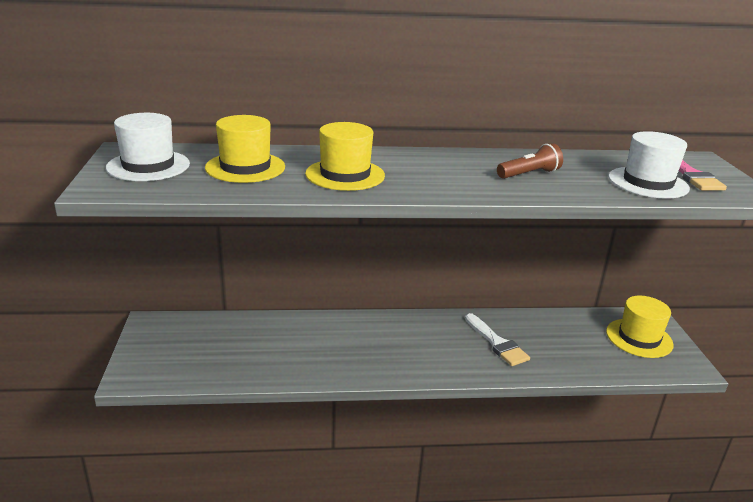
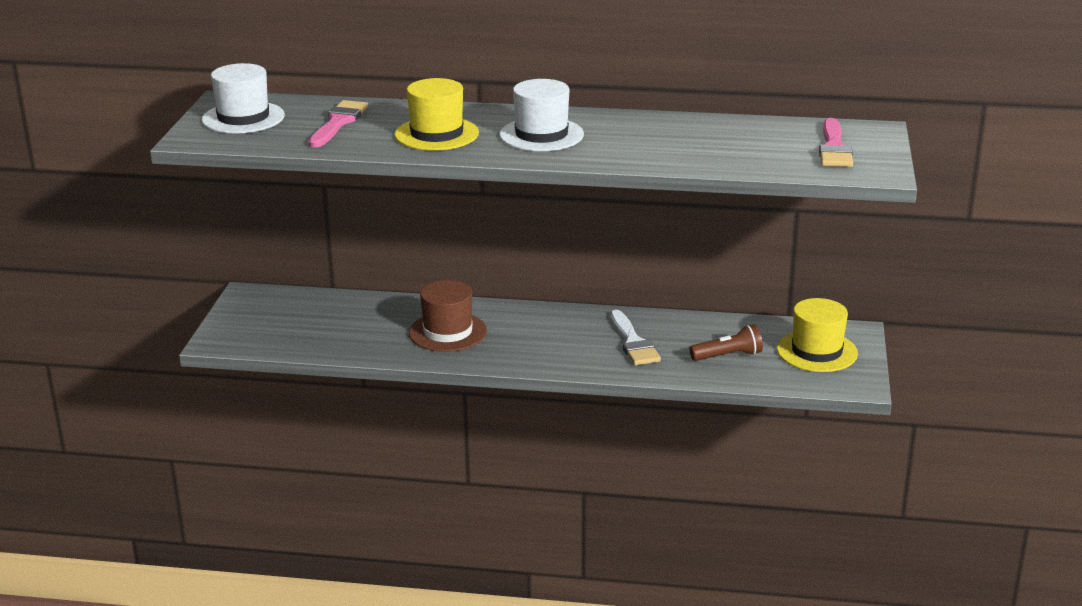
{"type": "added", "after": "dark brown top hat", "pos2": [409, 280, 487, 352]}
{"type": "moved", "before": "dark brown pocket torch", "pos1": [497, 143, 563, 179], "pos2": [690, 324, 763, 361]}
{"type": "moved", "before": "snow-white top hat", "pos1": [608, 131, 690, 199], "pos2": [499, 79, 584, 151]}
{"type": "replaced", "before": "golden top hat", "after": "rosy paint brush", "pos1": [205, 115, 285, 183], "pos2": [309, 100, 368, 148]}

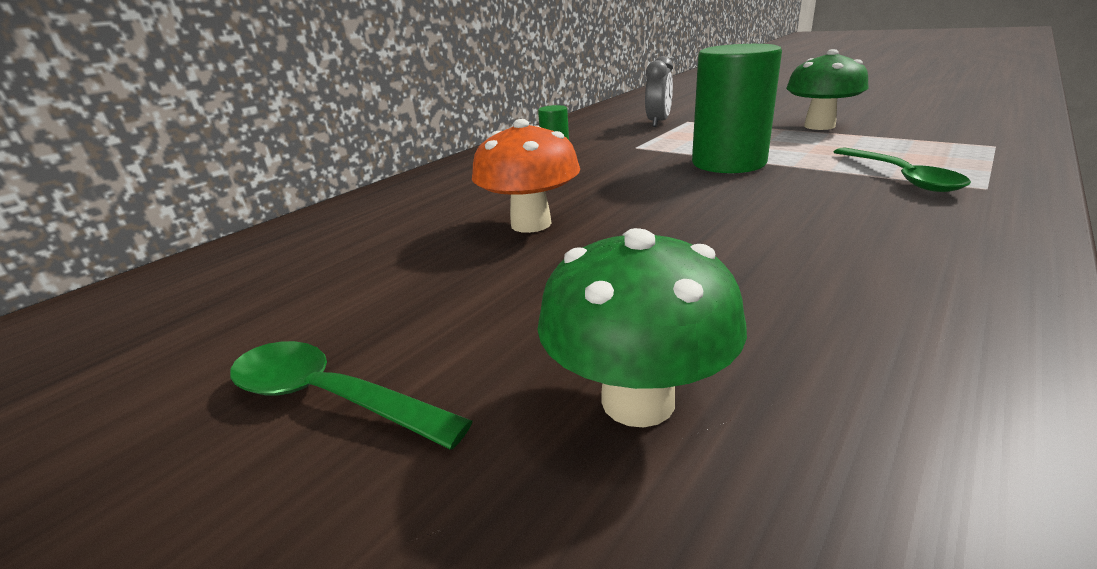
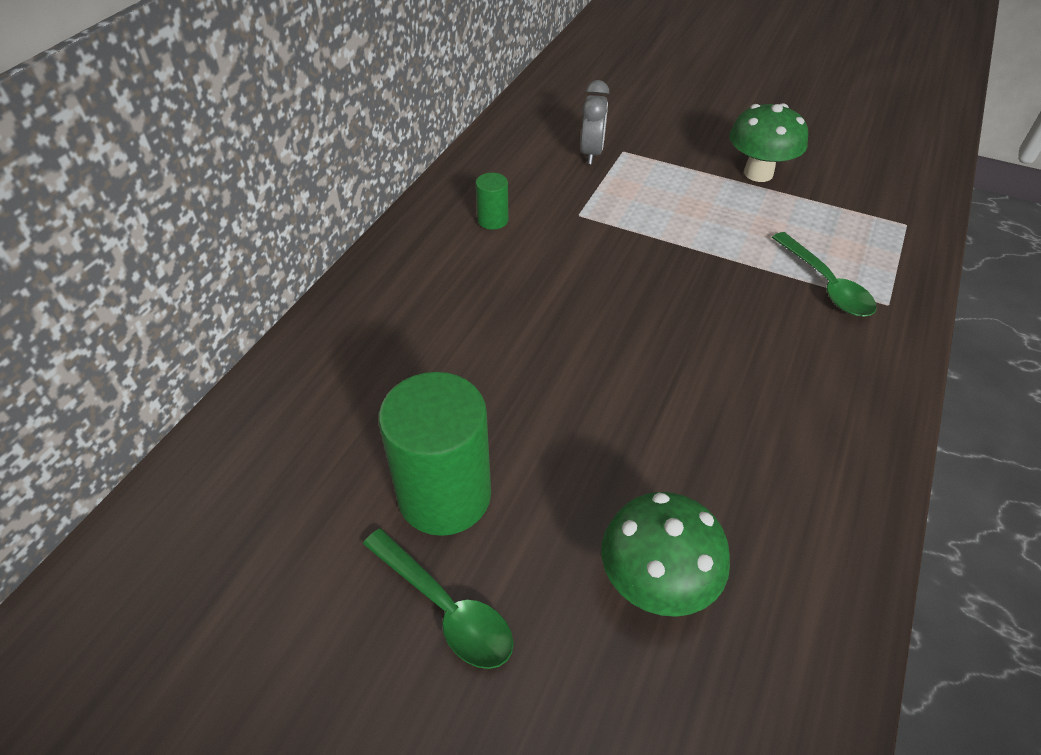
{"type": "removed", "before": "orange mushroom", "pos1": [472, 119, 580, 233]}
{"type": "moved", "before": "green cylinder shape", "pos1": [692, 44, 782, 173], "pos2": [379, 372, 491, 536]}
{"type": "turned", "before": "green teaspoon", "pos1": [230, 341, 473, 449], "pos2": [363, 528, 513, 669], "turn": -150}

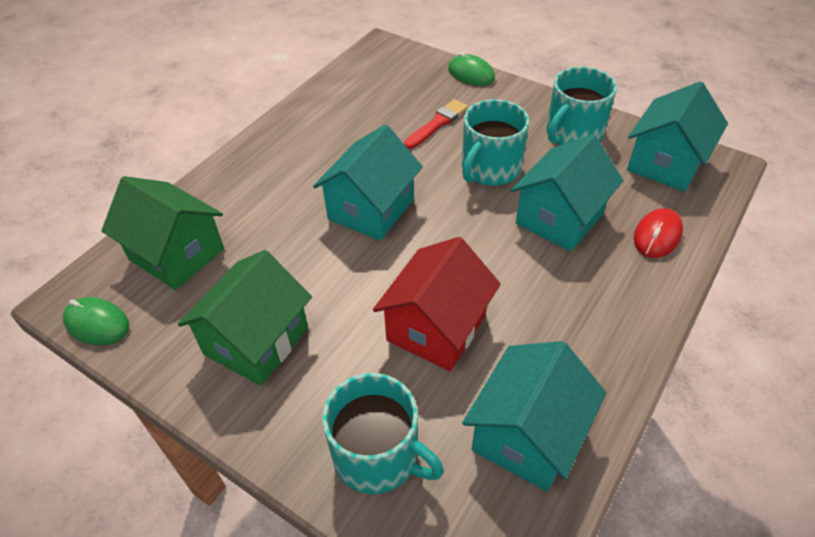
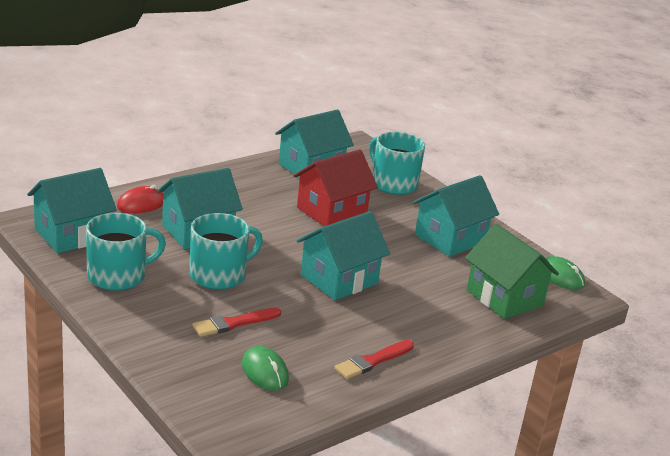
{"type": "added", "after": "scarlet paint brush", "pos2": [334, 340, 414, 379]}
{"type": "moved", "before": "green computer mouse", "pos1": [448, 52, 495, 86], "pos2": [242, 346, 289, 391]}
{"type": "recoloured", "before": "green house", "after": "aqua house", "pos1": [178, 250, 312, 386], "pos2": [413, 175, 499, 257]}

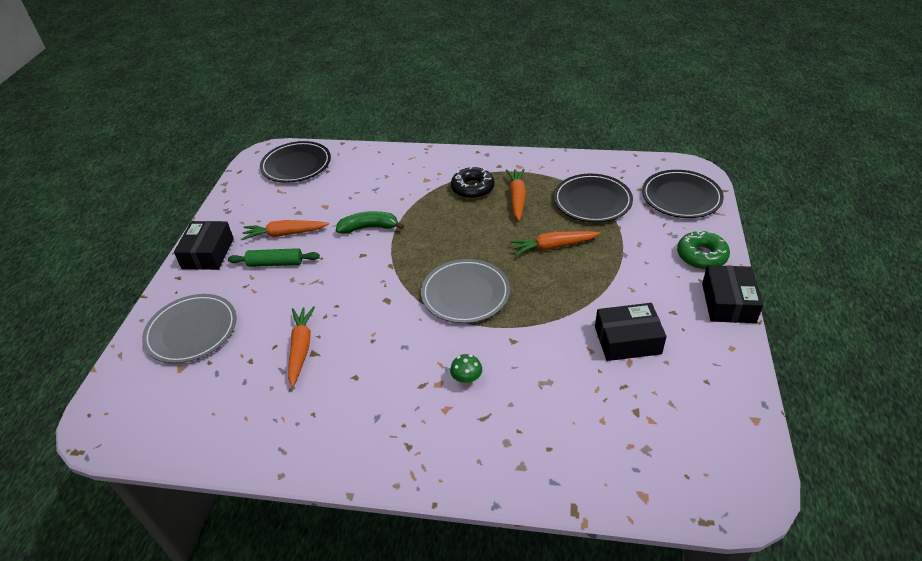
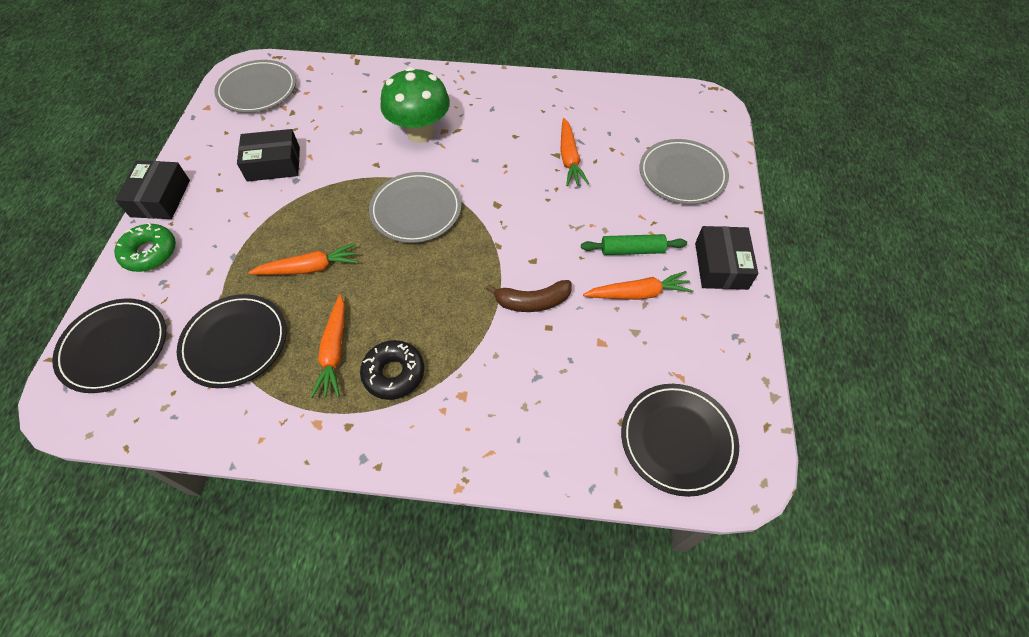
{"type": "added", "after": "grey flat dish", "pos2": [214, 60, 296, 113]}
{"type": "recoloured", "before": "green toy banana", "after": "dark brown toy banana", "pos1": [336, 211, 404, 234], "pos2": [486, 280, 572, 312]}
{"type": "resized", "before": "green mushroom", "pos1": [450, 354, 482, 386], "pos2": [380, 67, 450, 143], "scale": 2.5}

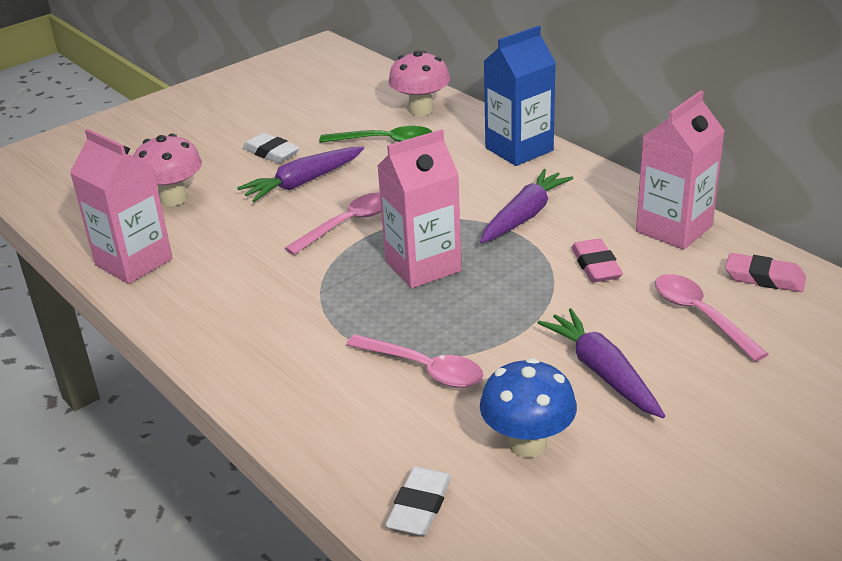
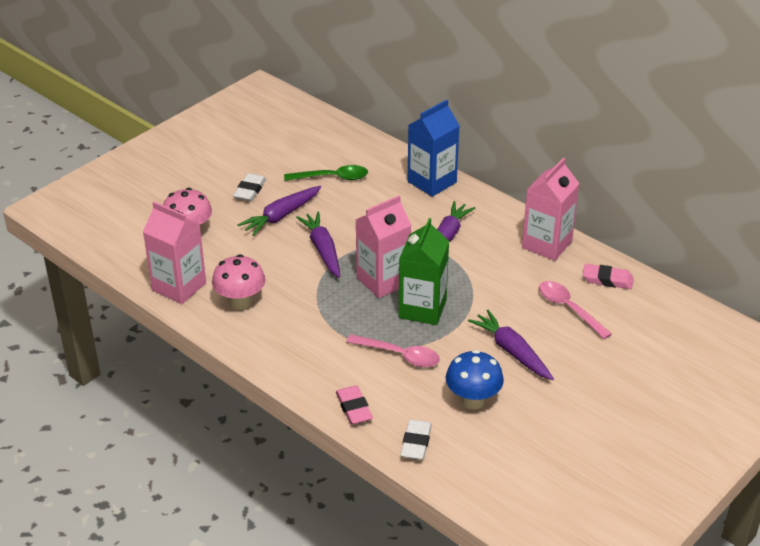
{"type": "added", "after": "green milk carton", "pos2": [399, 218, 449, 325]}
{"type": "moved", "before": "rosy mushroom", "pos1": [389, 50, 450, 116], "pos2": [212, 254, 265, 310]}
{"type": "moved", "before": "rosy eraser", "pos1": [571, 239, 623, 282], "pos2": [336, 385, 373, 425]}
{"type": "replaced", "before": "rosy teaspoon", "after": "royal purple carrot", "pos1": [285, 193, 381, 255], "pos2": [296, 211, 340, 278]}
{"type": "turned", "before": "snow-white eraser", "pos1": [243, 133, 300, 163], "pos2": [233, 173, 266, 201], "turn": 75}

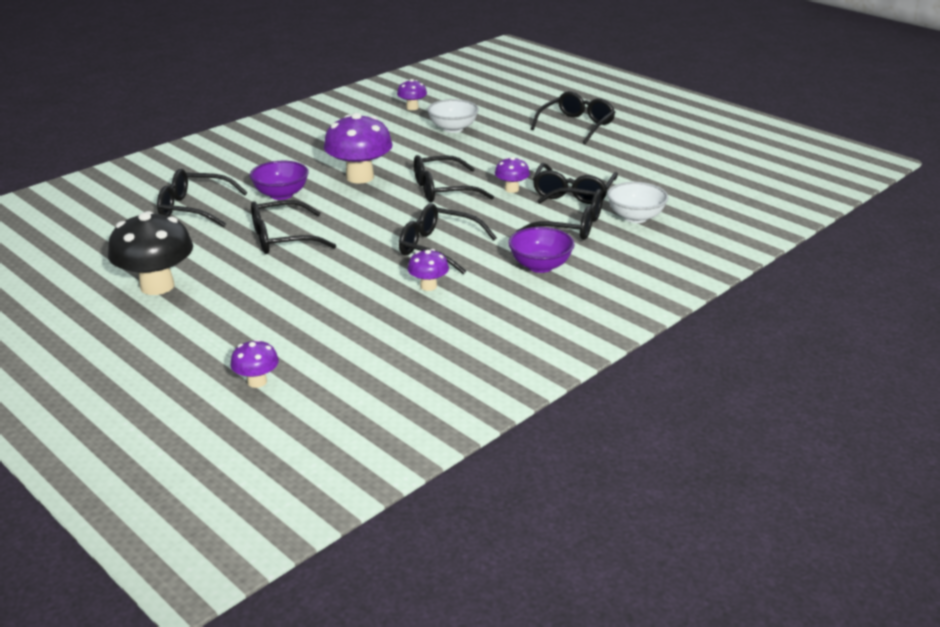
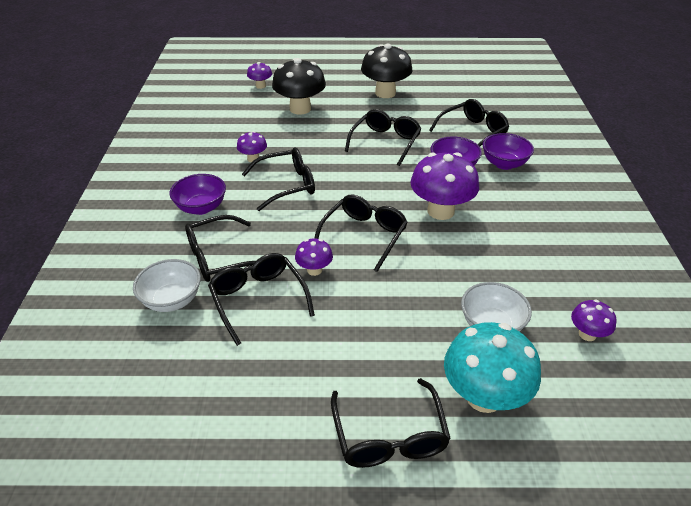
{"type": "added", "after": "black mushroom", "pos2": [272, 58, 326, 115]}
{"type": "added", "after": "aqua mushroom", "pos2": [444, 322, 541, 413]}
{"type": "added", "after": "royal purple serving bowl", "pos2": [482, 133, 534, 170]}

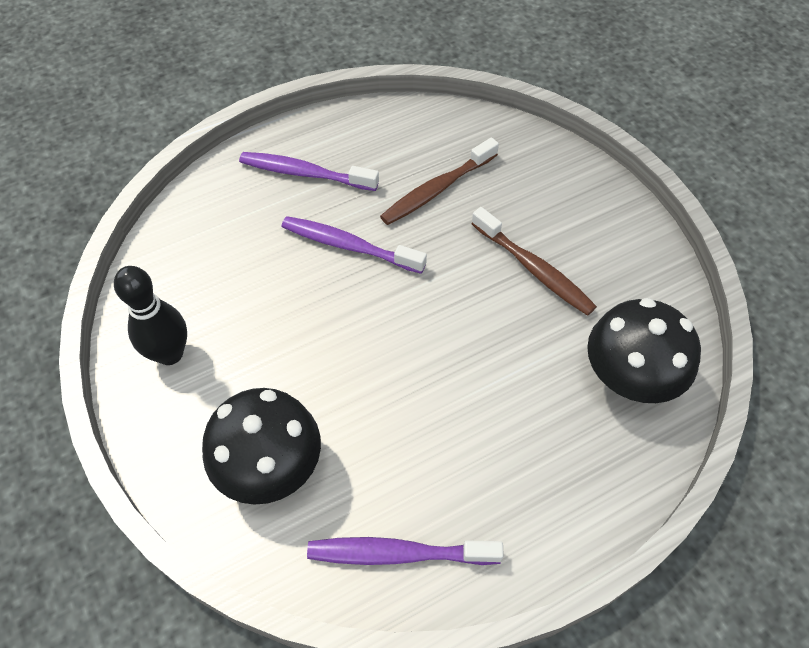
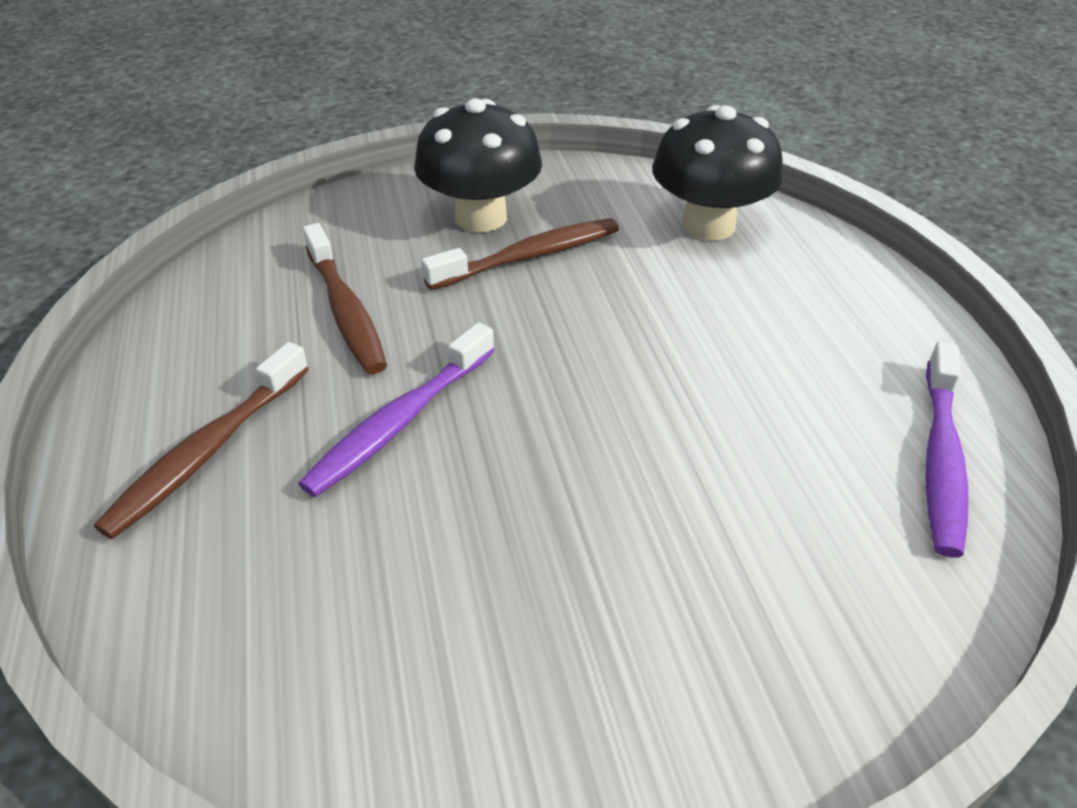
{"type": "removed", "before": "black skittle", "pos1": [114, 266, 187, 365]}
{"type": "moved", "before": "black mushroom", "pos1": [202, 388, 321, 505], "pos2": [414, 98, 542, 232]}
{"type": "recoloured", "before": "royal purple tooth brush", "after": "dark brown tooth brush", "pos1": [239, 152, 379, 191], "pos2": [94, 342, 309, 539]}

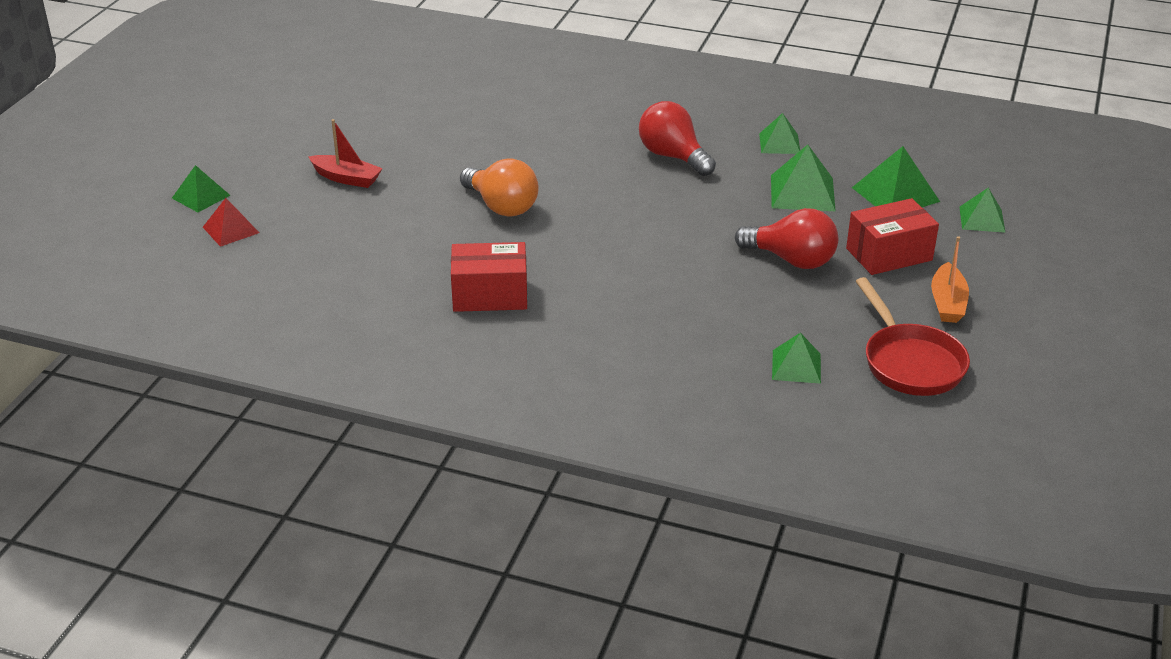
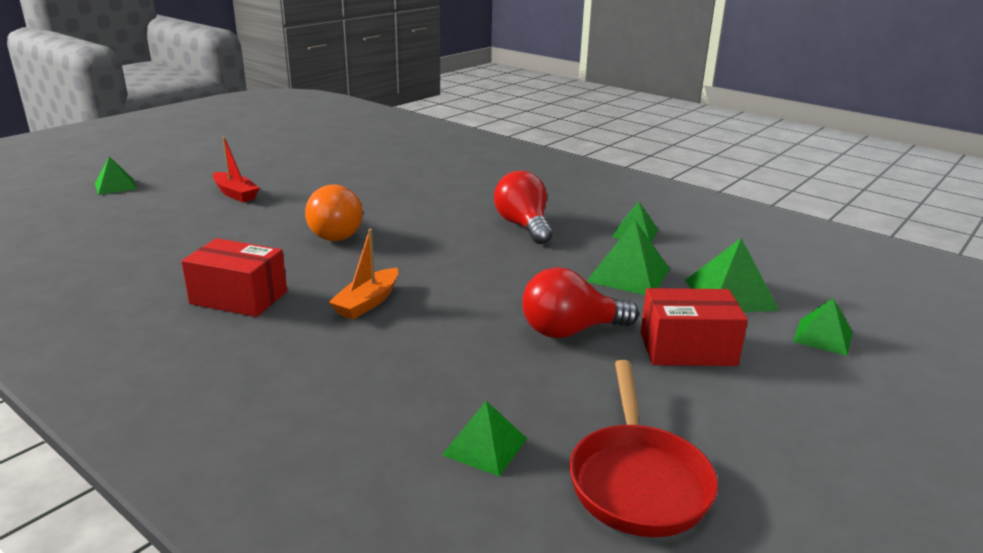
{"type": "removed", "before": "scarlet pyramid shape", "pos1": [203, 198, 259, 247]}
{"type": "moved", "before": "orange toy boat", "pos1": [931, 236, 969, 323], "pos2": [329, 229, 398, 319]}
{"type": "turned", "before": "scarlet lightbulb", "pos1": [735, 208, 838, 269], "pos2": [522, 267, 639, 338], "turn": 120}

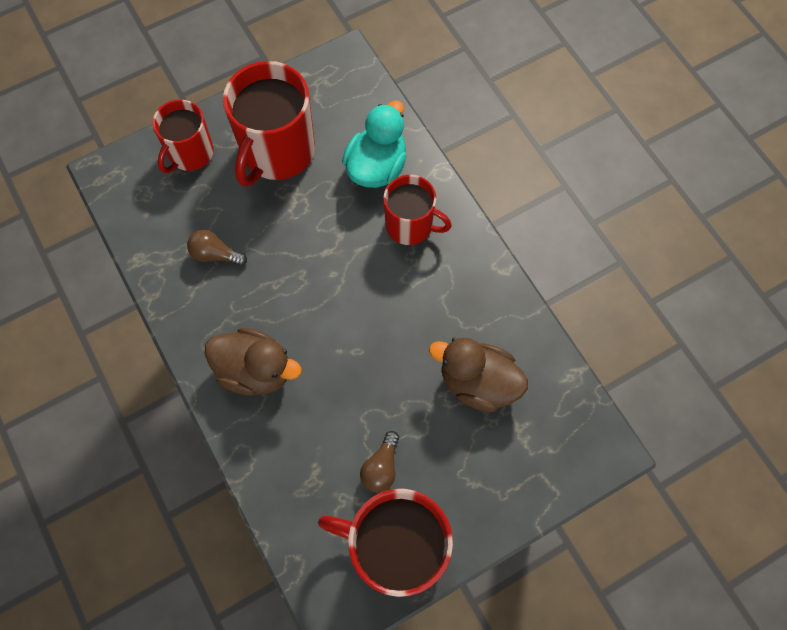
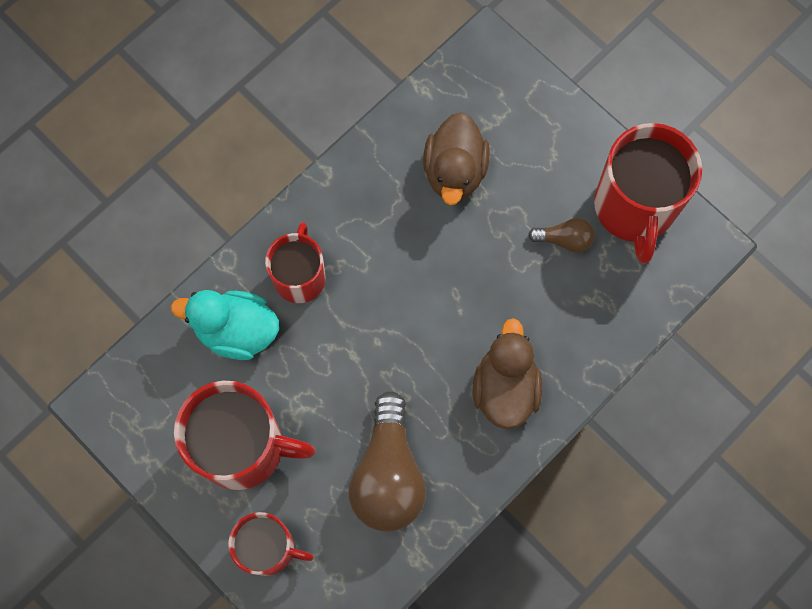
{"type": "resized", "before": "dark brown lightbulb", "pos1": [187, 230, 247, 266], "pos2": [349, 392, 426, 532], "scale": 2.08}

